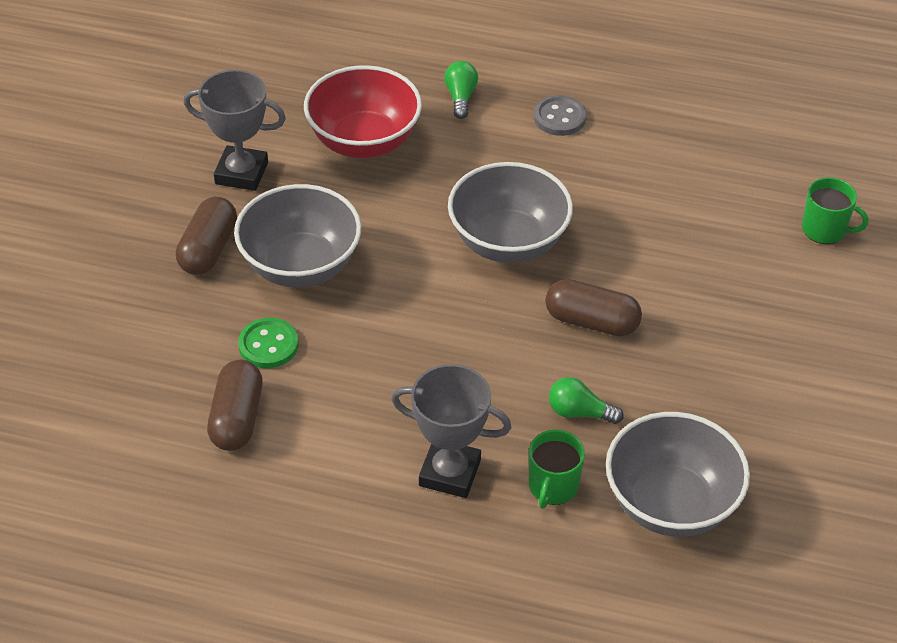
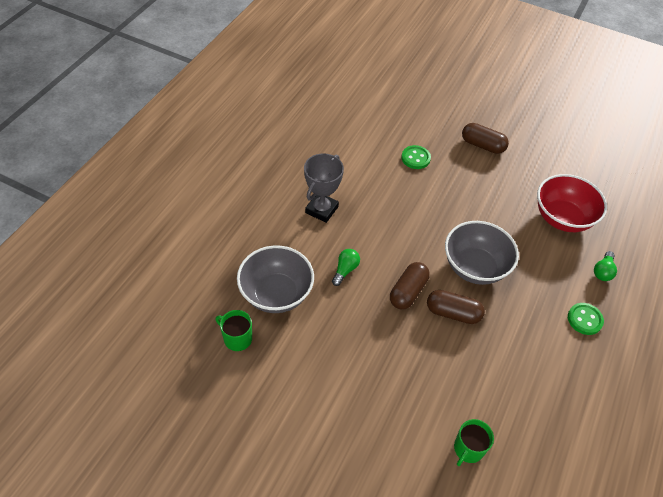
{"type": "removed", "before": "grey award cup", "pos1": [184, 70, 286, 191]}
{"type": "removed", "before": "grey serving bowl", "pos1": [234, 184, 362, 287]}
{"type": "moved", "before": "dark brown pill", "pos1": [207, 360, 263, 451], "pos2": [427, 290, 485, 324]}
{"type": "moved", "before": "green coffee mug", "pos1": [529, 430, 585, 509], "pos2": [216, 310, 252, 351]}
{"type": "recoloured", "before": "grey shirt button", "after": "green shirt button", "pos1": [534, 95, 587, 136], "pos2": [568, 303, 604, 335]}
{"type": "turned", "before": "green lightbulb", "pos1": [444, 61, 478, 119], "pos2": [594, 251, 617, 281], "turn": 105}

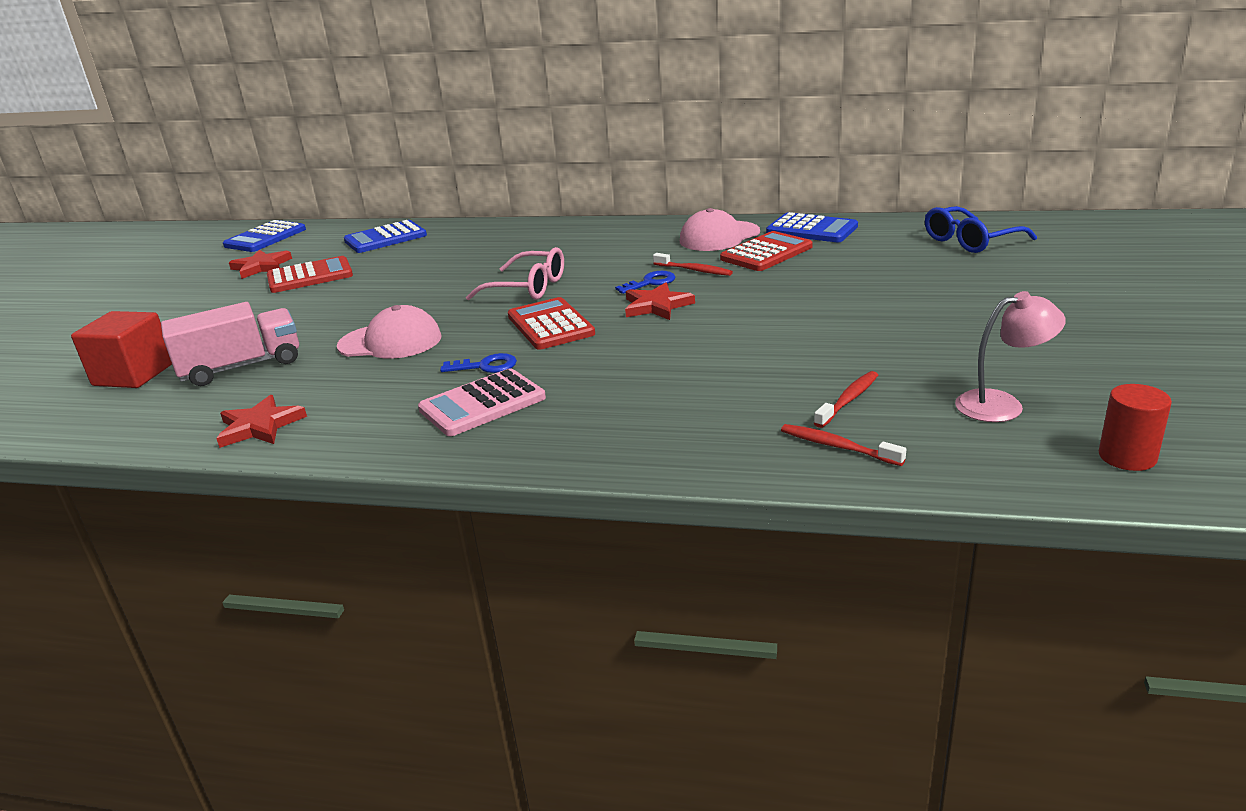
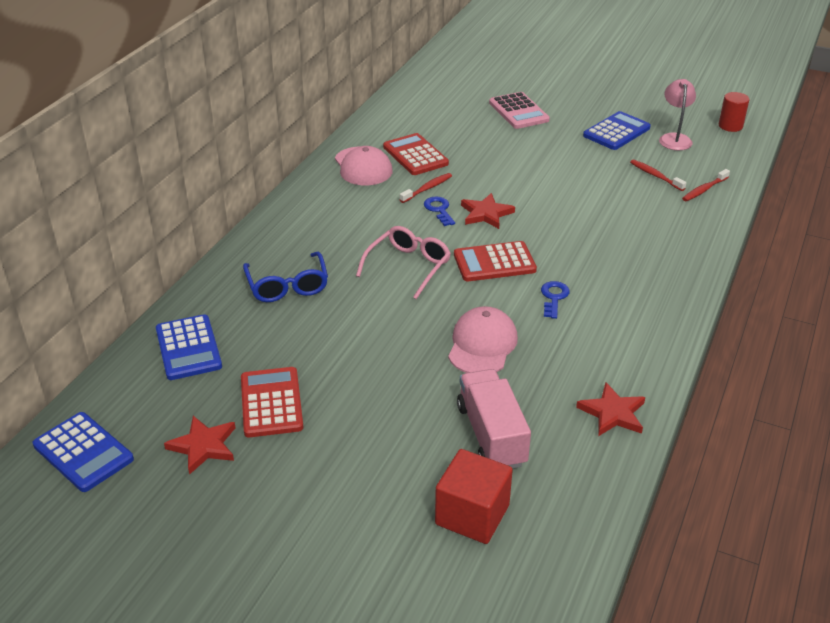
{"type": "moved", "before": "rosy pocket calculator", "pos1": [418, 368, 546, 436], "pos2": [489, 92, 550, 129]}
{"type": "moved", "before": "royal blue pocket calculator", "pos1": [766, 212, 858, 242], "pos2": [583, 111, 651, 150]}
{"type": "moved", "before": "royal blue spectacles", "pos1": [925, 206, 1037, 253], "pos2": [243, 252, 328, 302]}

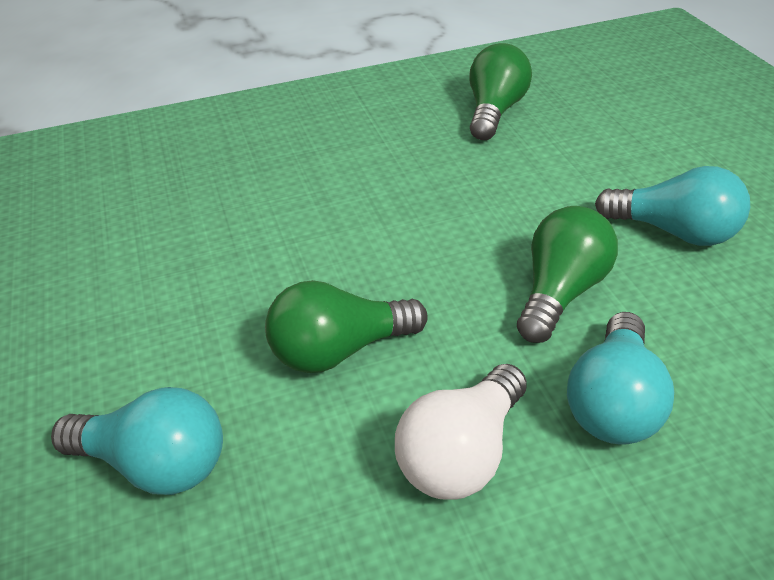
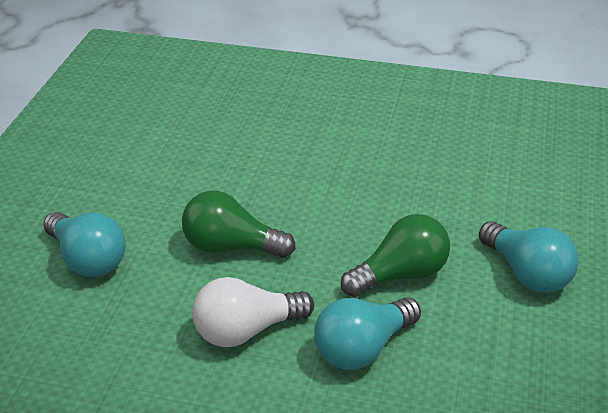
{"type": "removed", "before": "green lightbulb", "pos1": [469, 43, 532, 140]}

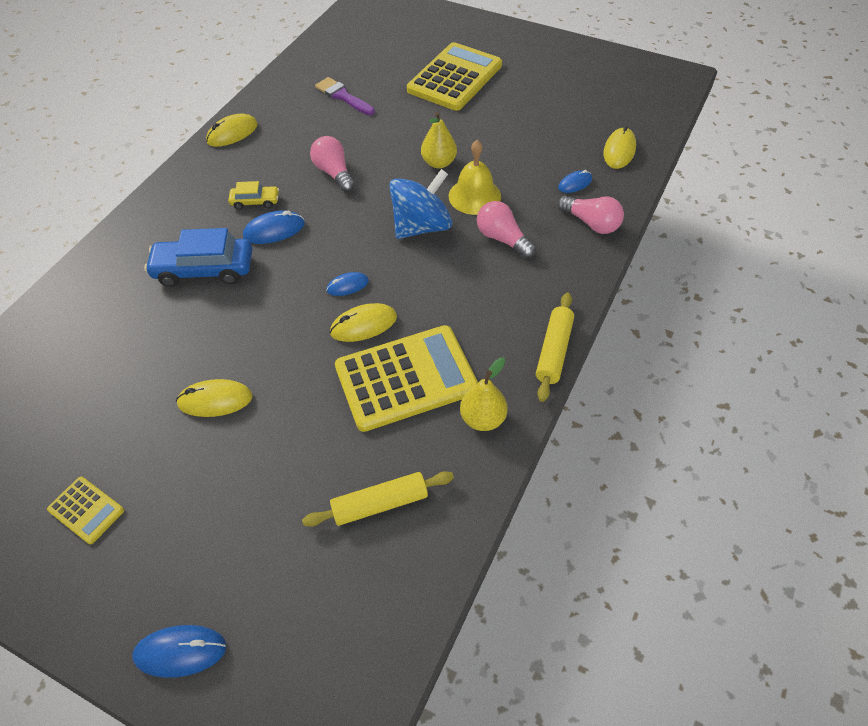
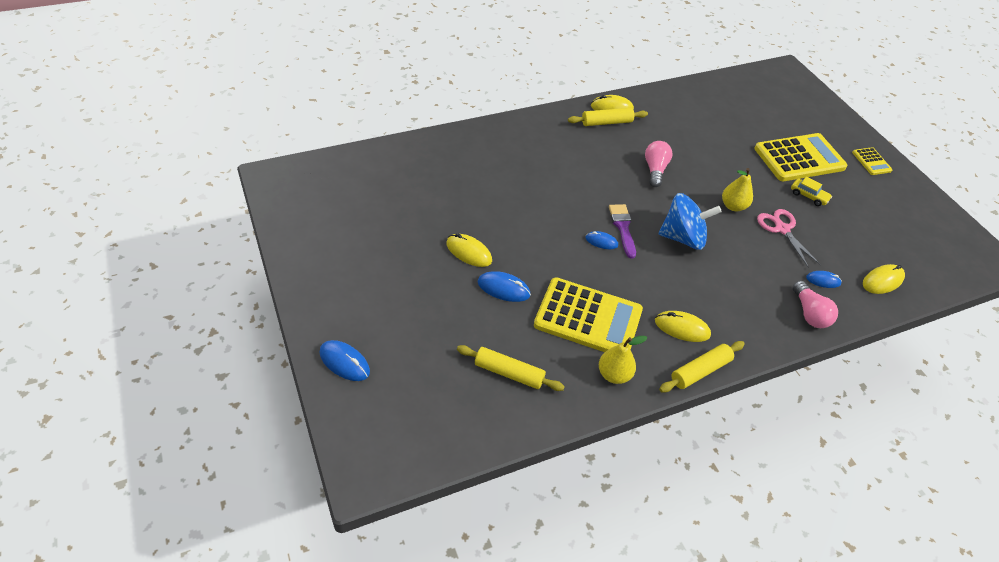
{"type": "removed", "before": "royal blue car", "pos1": [144, 228, 252, 287]}
{"type": "removed", "before": "golden hand bell", "pos1": [449, 140, 501, 215]}
{"type": "removed", "before": "rosy lightbulb", "pos1": [477, 201, 536, 259]}
{"type": "added", "after": "golden rolling pin", "pos2": [568, 108, 648, 126]}
{"type": "added", "after": "rosy pair of scissors", "pos2": [757, 209, 821, 268]}
{"type": "moved", "before": "golden pocket calculator", "pos1": [47, 477, 124, 544], "pos2": [852, 147, 893, 175]}
{"type": "moved", "before": "golden car", "pos1": [228, 181, 279, 210], "pos2": [791, 177, 832, 206]}
{"type": "moved", "before": "royal blue computer mouse", "pos1": [243, 211, 305, 244], "pos2": [478, 271, 531, 302]}
{"type": "moved", "before": "royal purple paint brush", "pos1": [315, 77, 375, 115], "pos2": [609, 204, 636, 259]}
{"type": "moved", "before": "golden computer mouse", "pos1": [330, 303, 397, 342], "pos2": [655, 311, 711, 342]}

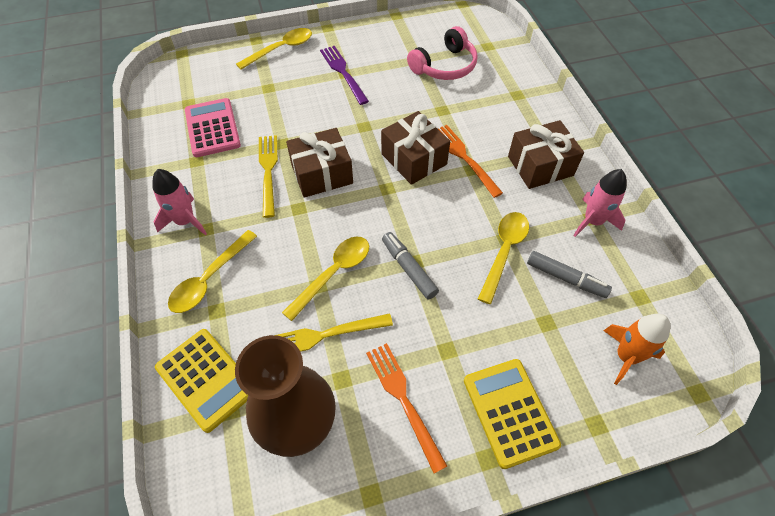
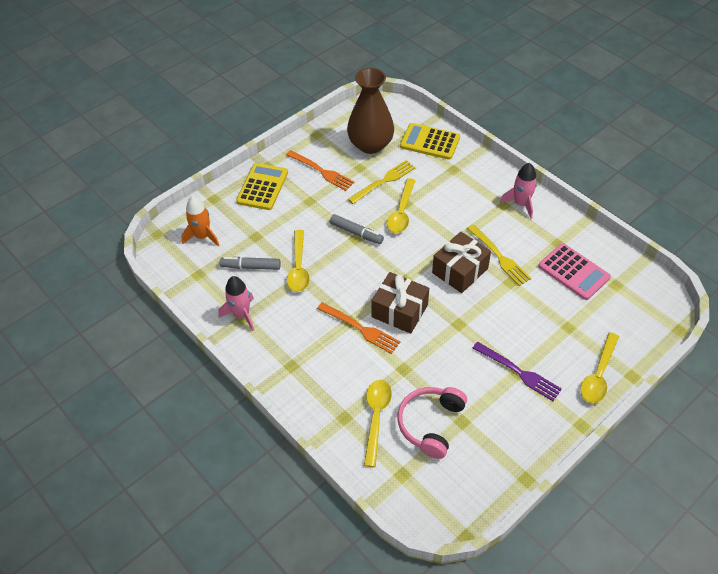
{"type": "removed", "before": "dark brown present", "pos1": [508, 120, 584, 189]}
{"type": "moved", "before": "golden teaspoon", "pos1": [168, 230, 257, 313], "pos2": [364, 380, 392, 467]}
{"type": "turned", "before": "golden pocket calculator", "pos1": [464, 359, 561, 469], "pos2": [236, 163, 288, 210], "turn": -120}

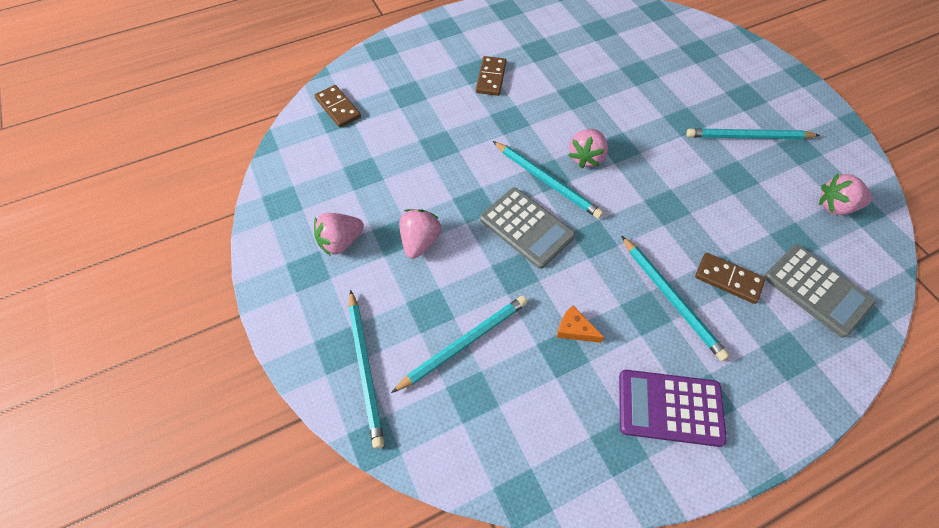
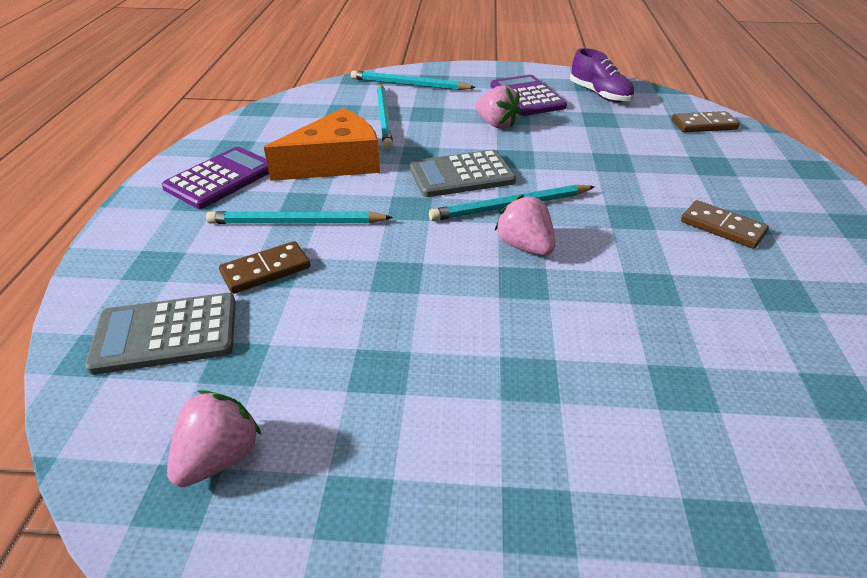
{"type": "removed", "before": "aqua pencil", "pos1": [686, 128, 820, 139]}
{"type": "added", "after": "royal purple shoe", "pos2": [570, 48, 634, 102]}
{"type": "replaced", "before": "rosy berry", "after": "royal purple pocket calculator", "pos1": [314, 213, 364, 256], "pos2": [491, 75, 567, 116]}
{"type": "resized", "before": "orange cheese wedge", "pos1": [557, 305, 604, 343], "pos2": [264, 108, 380, 181], "scale": 2.44}

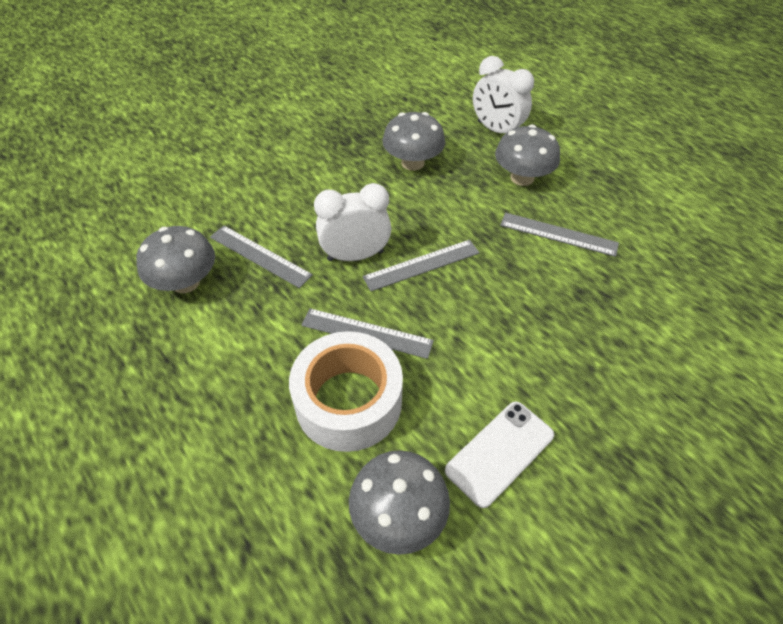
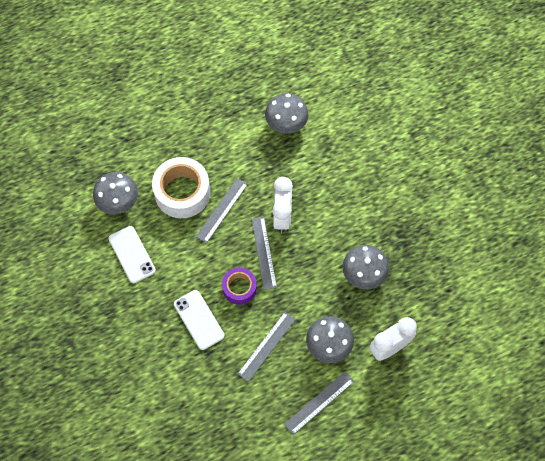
{"type": "added", "after": "snow-white phone", "pos2": [174, 290, 225, 350]}
{"type": "added", "after": "royal purple tape", "pos2": [222, 267, 257, 305]}
{"type": "moved", "before": "grey measuring stick", "pos1": [210, 226, 313, 288], "pos2": [284, 372, 354, 435]}

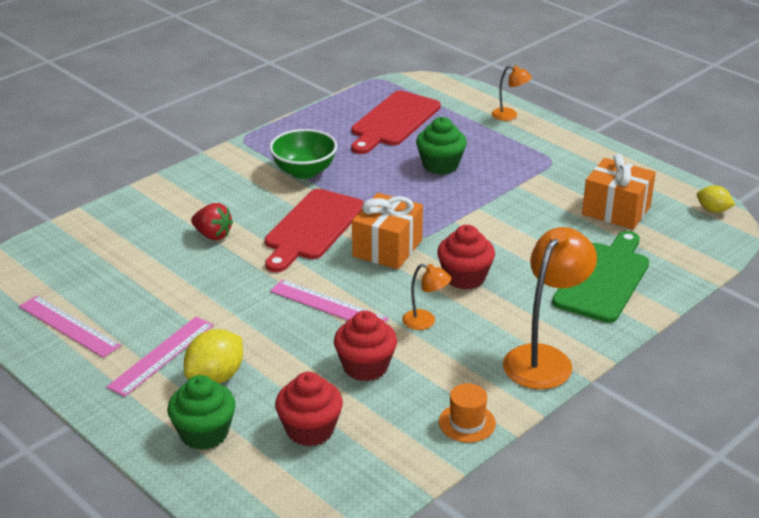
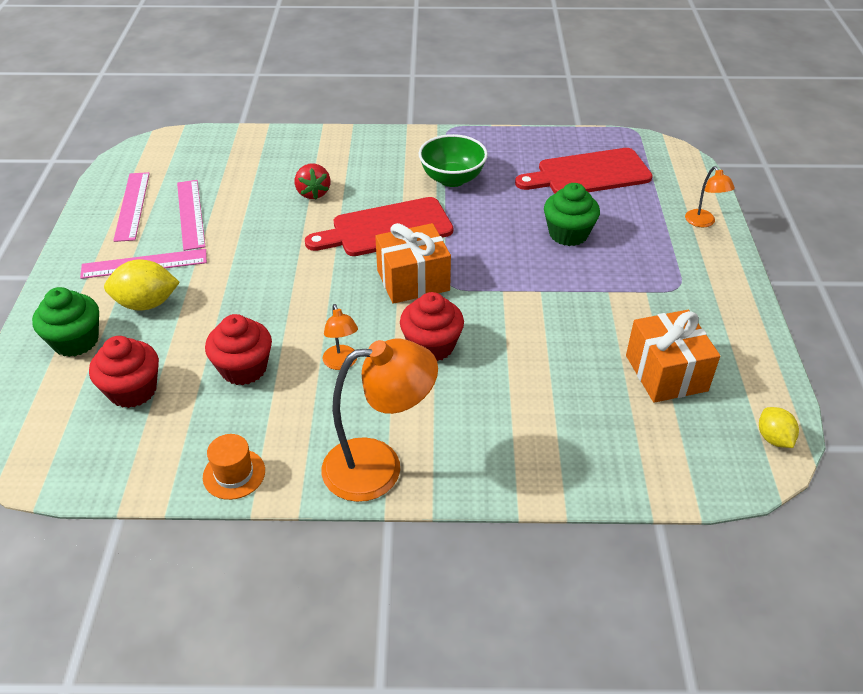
{"type": "removed", "before": "green chopping board", "pos1": [552, 231, 649, 323]}
{"type": "moved", "before": "rosy measuring stick", "pos1": [270, 279, 389, 322], "pos2": [177, 180, 206, 251]}

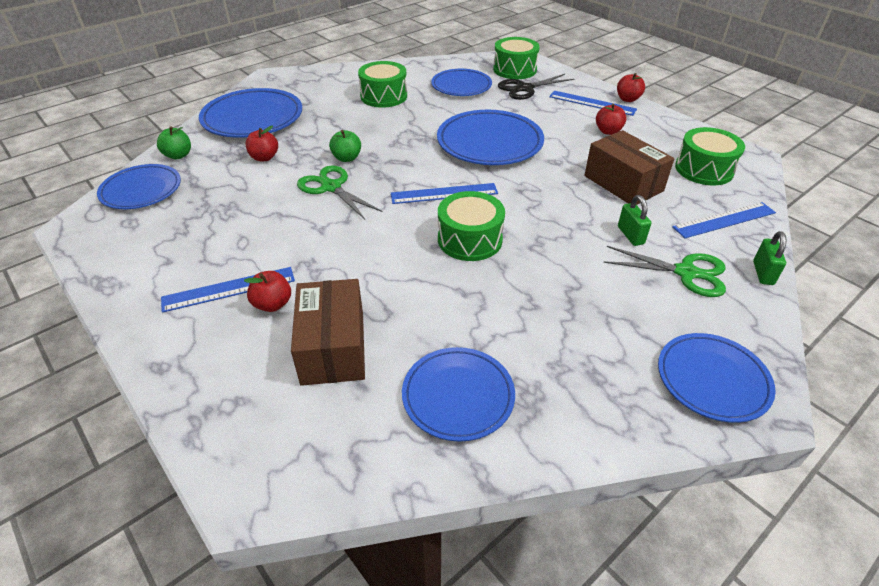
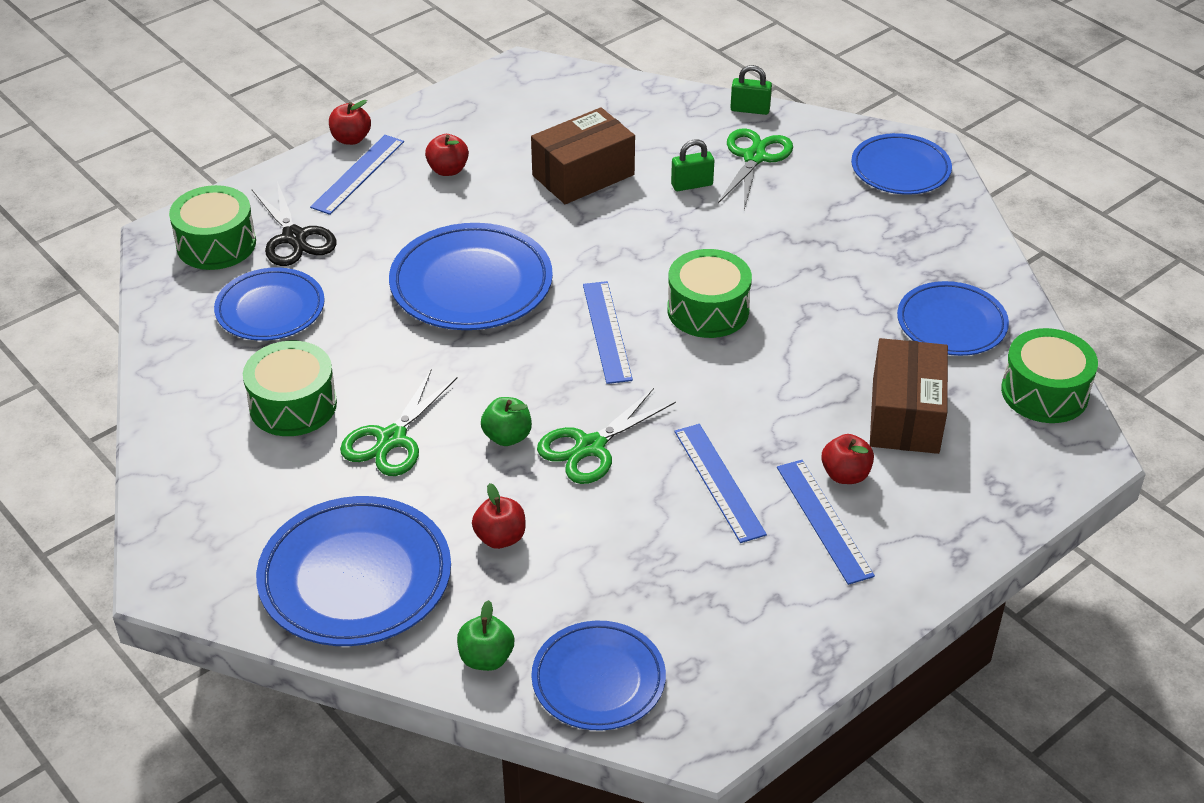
{"type": "added", "after": "green pair of scissors", "pos2": [340, 370, 458, 476]}
{"type": "moved", "before": "royal blue measuring stick", "pos1": [672, 202, 776, 238], "pos2": [674, 424, 767, 543]}
{"type": "moved", "before": "green toy drum", "pos1": [675, 127, 745, 185], "pos2": [1001, 328, 1098, 423]}
{"type": "turned", "before": "dark brown box", "pos1": [291, 279, 365, 386], "pos2": [870, 338, 948, 454], "turn": -75}

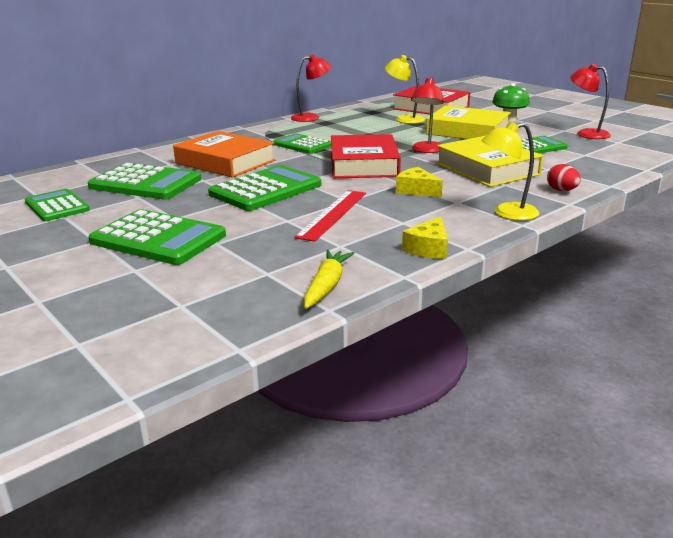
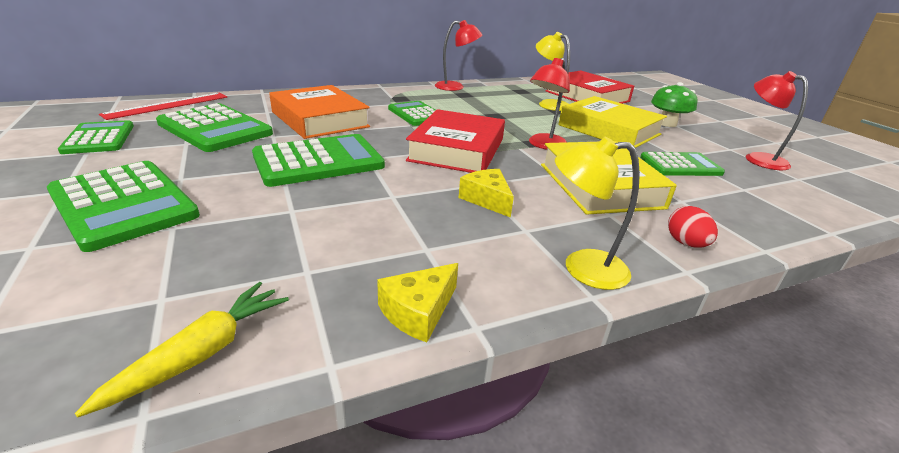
{"type": "moved", "before": "scarlet measuring stick", "pos1": [294, 190, 366, 242], "pos2": [99, 93, 227, 120]}

